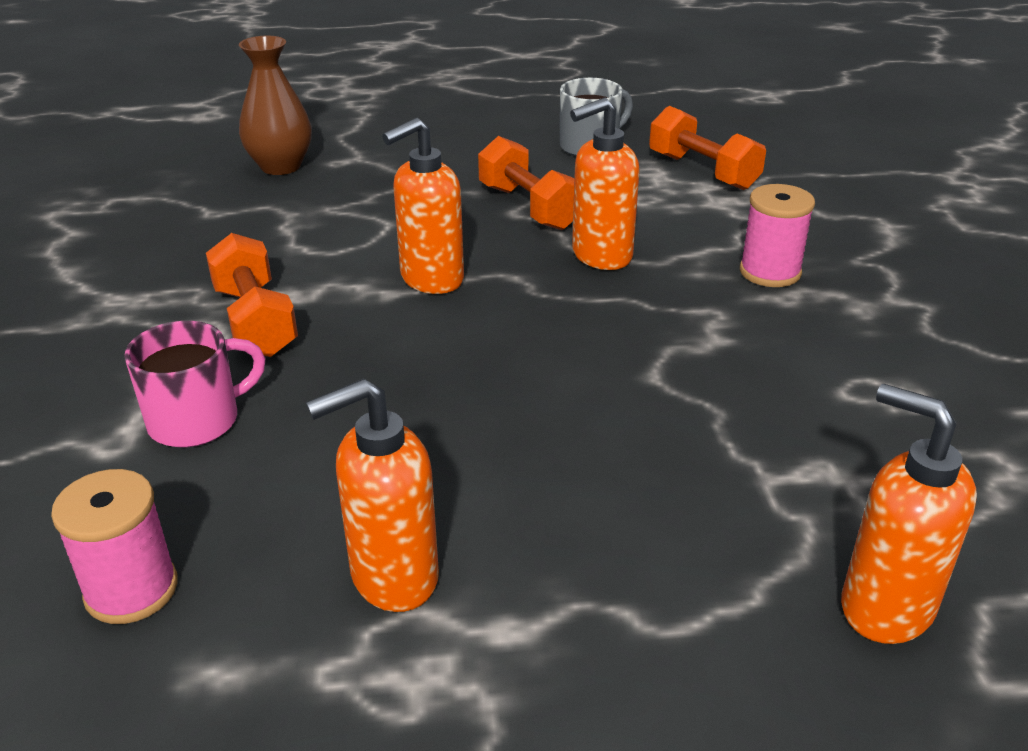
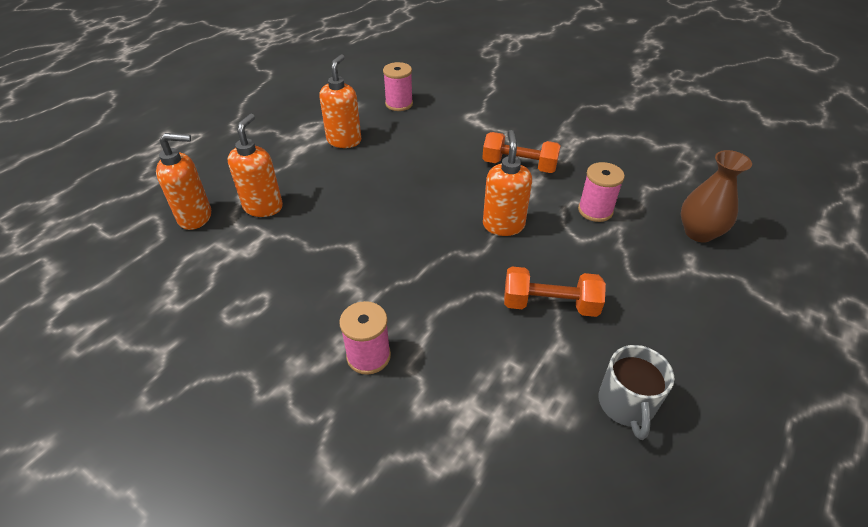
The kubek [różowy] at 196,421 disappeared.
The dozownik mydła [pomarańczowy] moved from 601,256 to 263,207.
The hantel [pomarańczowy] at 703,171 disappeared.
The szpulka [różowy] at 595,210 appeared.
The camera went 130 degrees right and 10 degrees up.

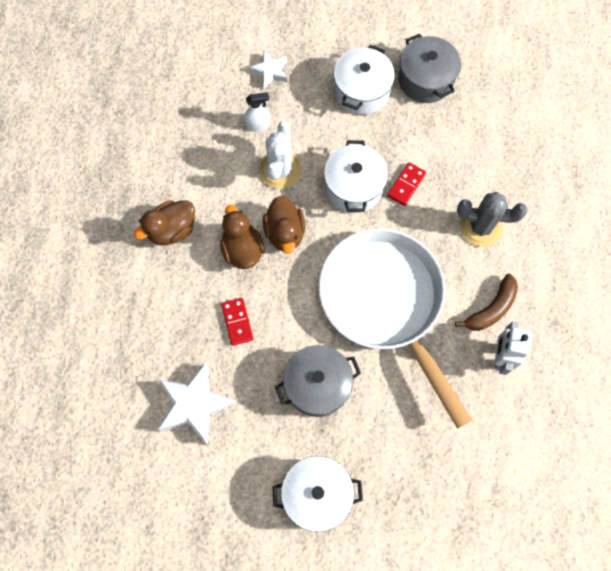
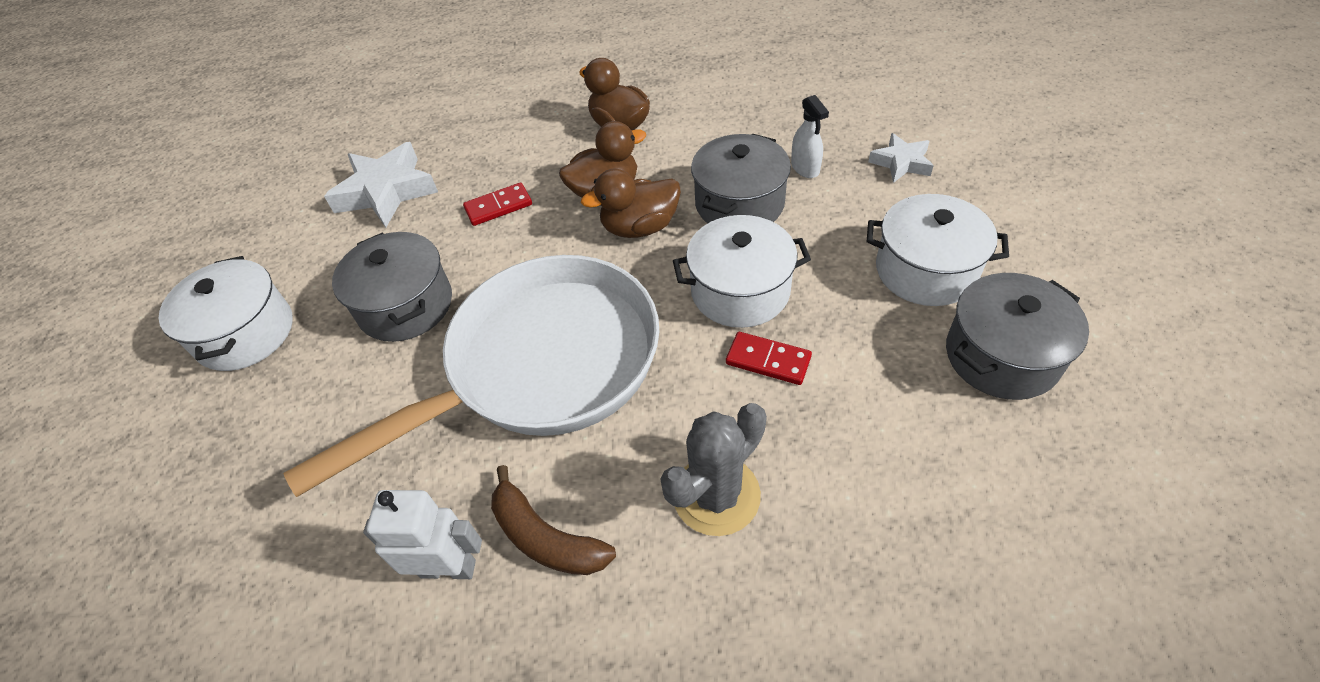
The kaktus [biały] at 280,170 was replaced by the garnek [szary] at 739,203.
The kaktus [szary] at 480,227 turned 45 degrees clockwise.
The camera went 85 degrees right and 20 degrees down.

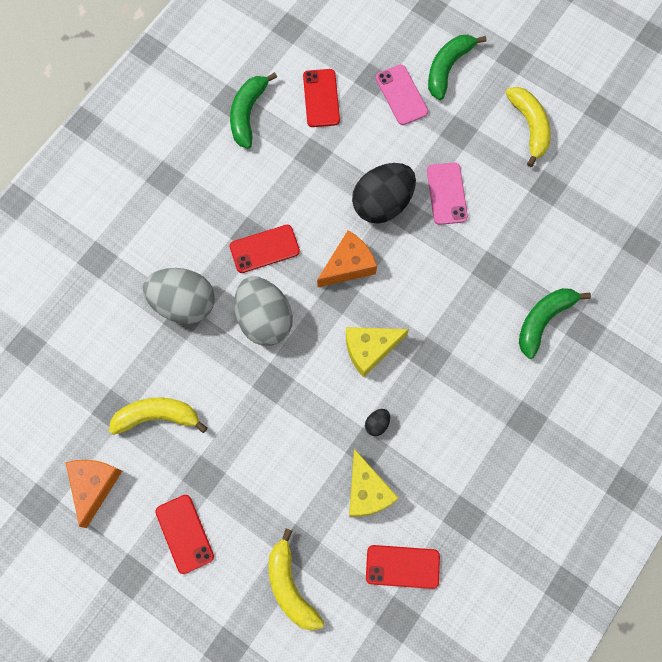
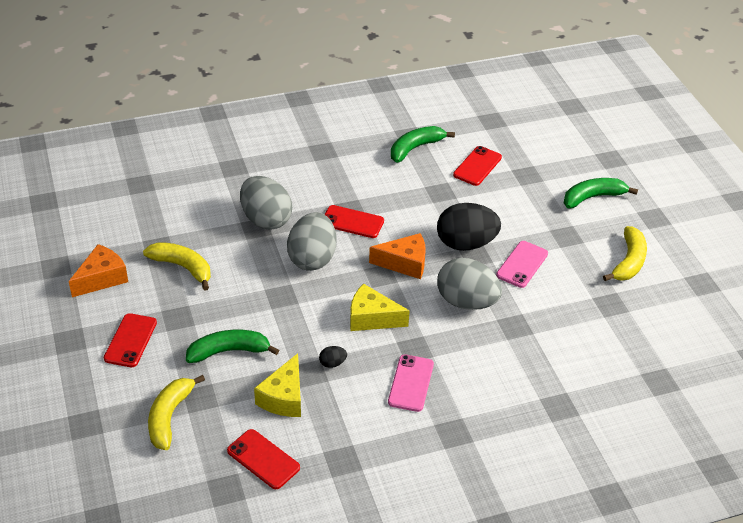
The telefon [różowy] moved from 401,95 to 411,383.
The banan [zielony] moved from 543,320 to 229,351.
The jajko [szary] at 466,302 appeared.
The camera went 35 degrees right and 30 degrees down.

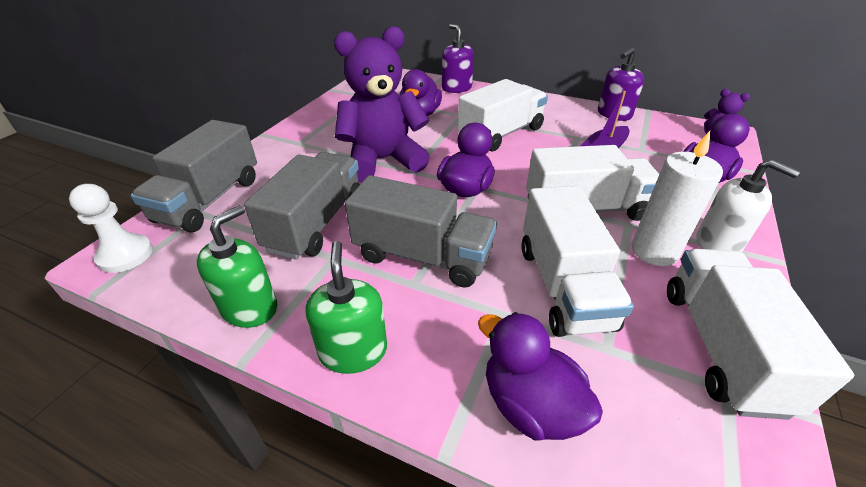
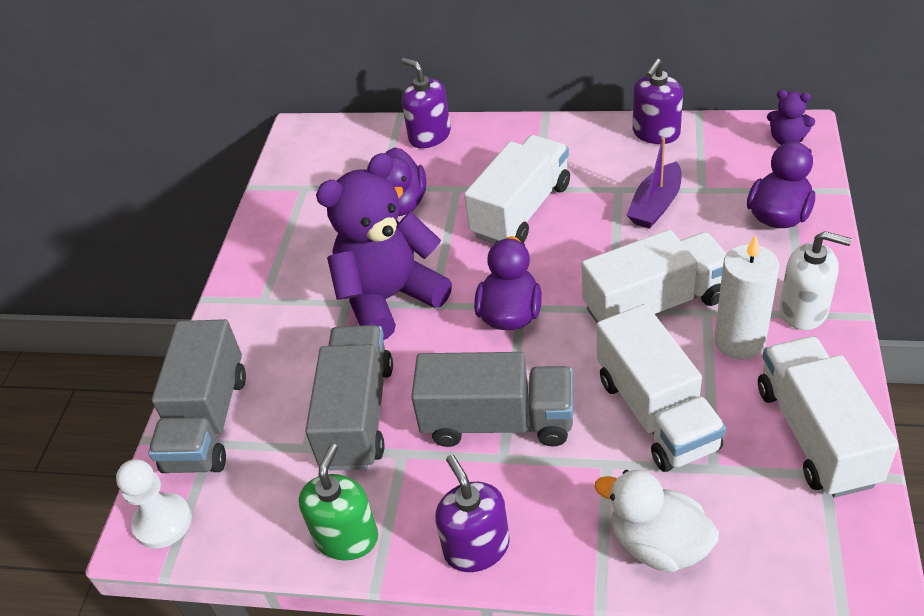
The dozownik mydła [zielony] at 353,351 became the dozownik mydła [fioletowy] at 476,547.
The kaczka [fioletowy] at 530,404 became the kaczka [biały] at 658,544.
The camera went 10 degrees left and 5 degrees up.

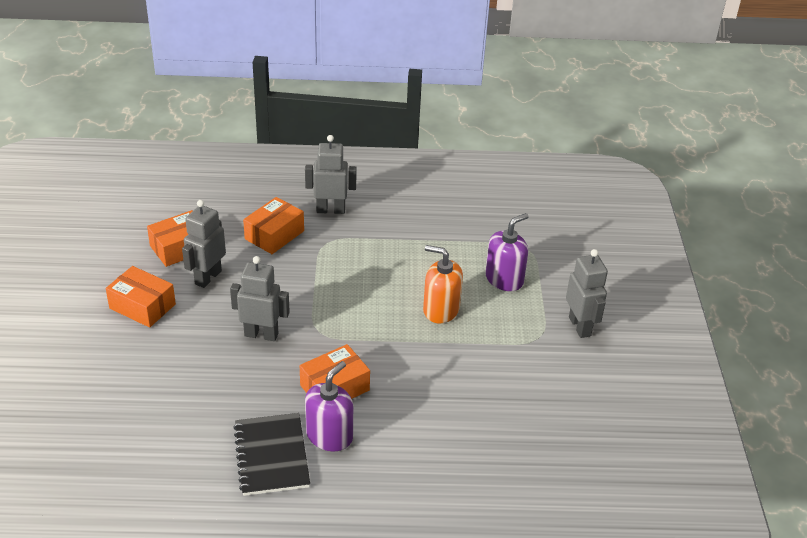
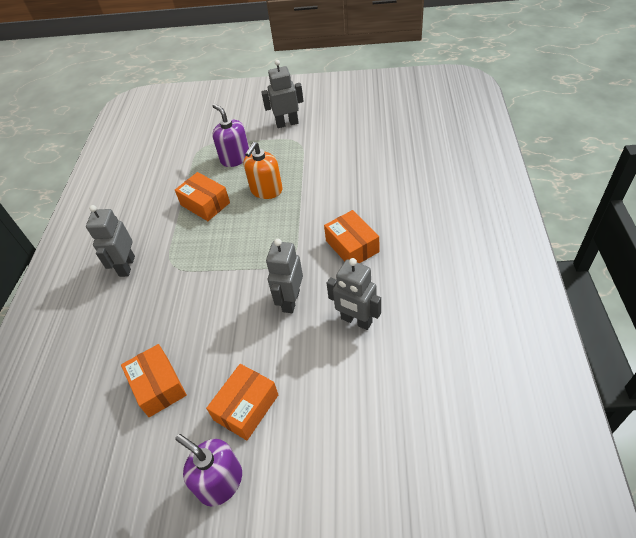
The robot [szary] moved from 207,277 to 356,321.
The zeszyt [czarny] at 271,456 disappeared.
The pudełko [pomarańczowy] moved from 274,235 to 205,204.
The dozownik mydła [fioletowy] moved from 329,435 to 220,481.
The camera went 80 degrees left and 10 degrees up.

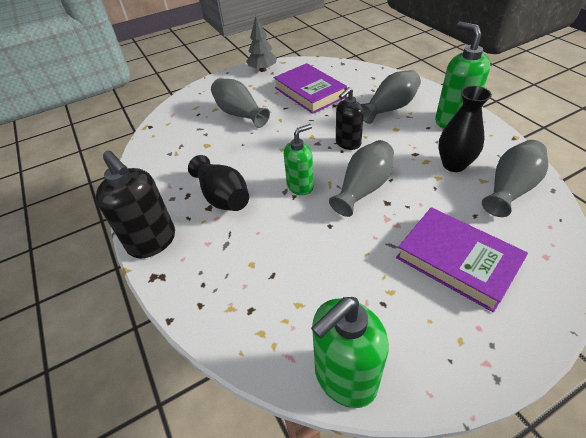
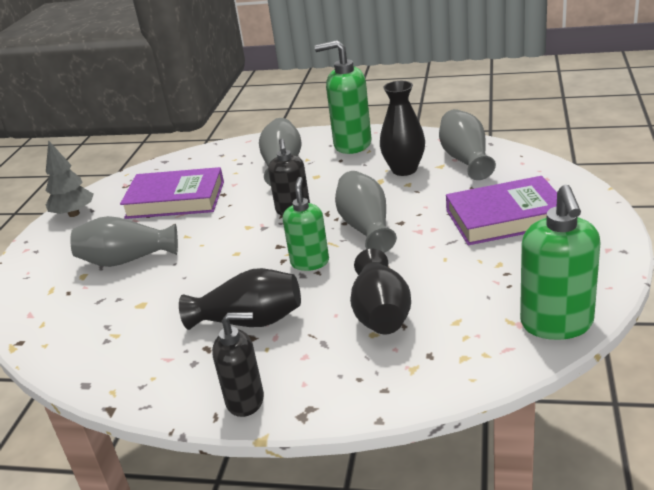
The dozownik mydła [czarny] at 152,242 changed to 0.65 times the size.
The wazon [czarny] at 381,313 appeared.
The camera went 50 degrees left and 15 degrees down.

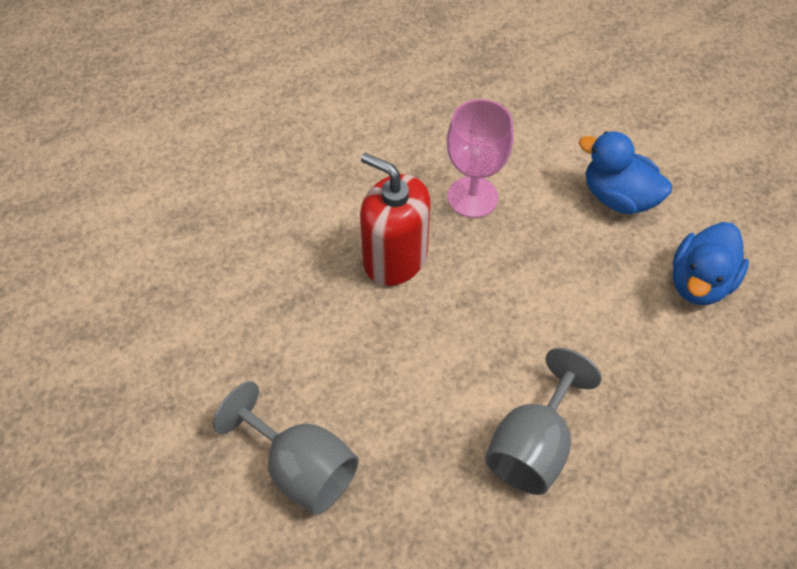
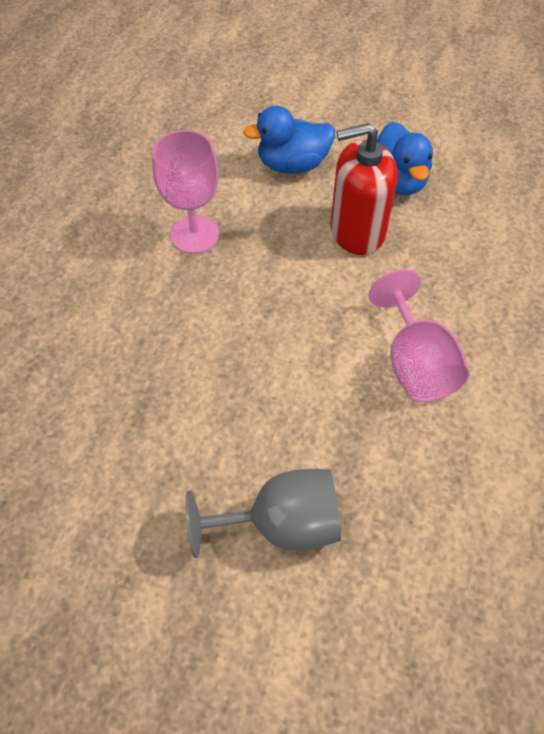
The dozownik mydła [czerwony] moved from 395,258 to 357,231.
The kielich [szary] at 533,445 became the kielich [różowy] at 415,363.
The camera went 45 degrees left and 0 degrees up.

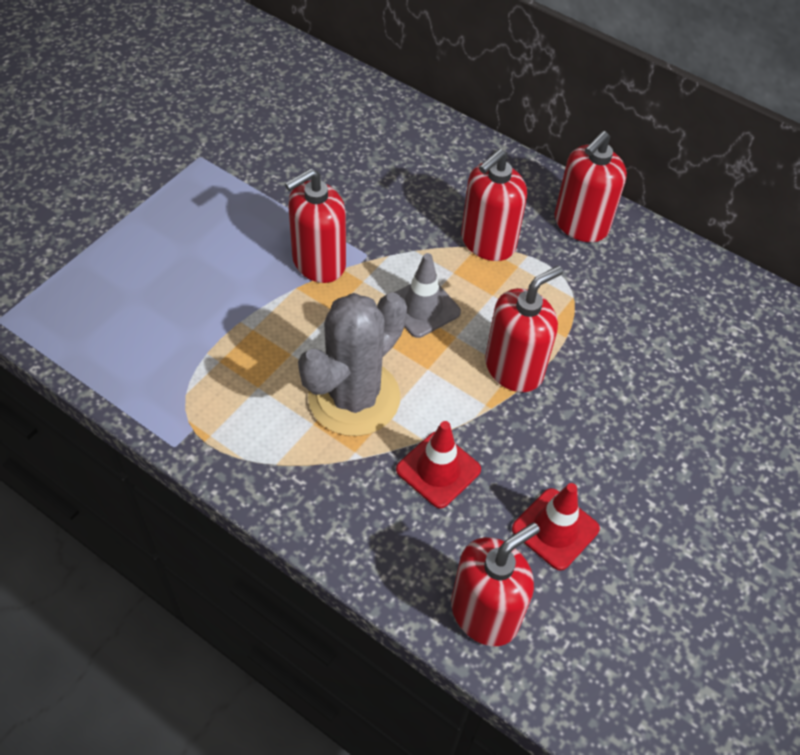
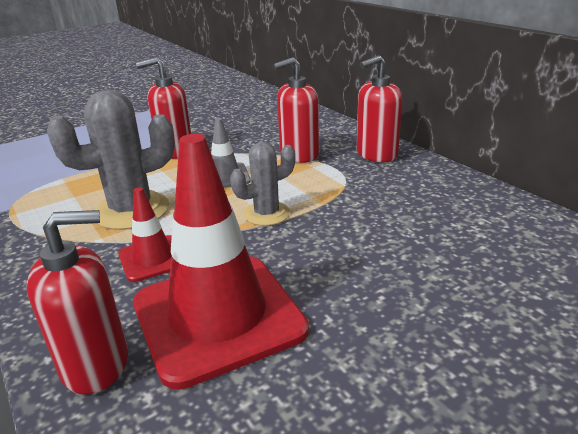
The dozownik mydła [czerwony] at 514,368 was replaced by the kaktus [szary] at 266,214.
The pachołek [czerwony] at 555,529 changed to 2.07 times the size.
The camera went 25 degrees right and 25 degrees down.

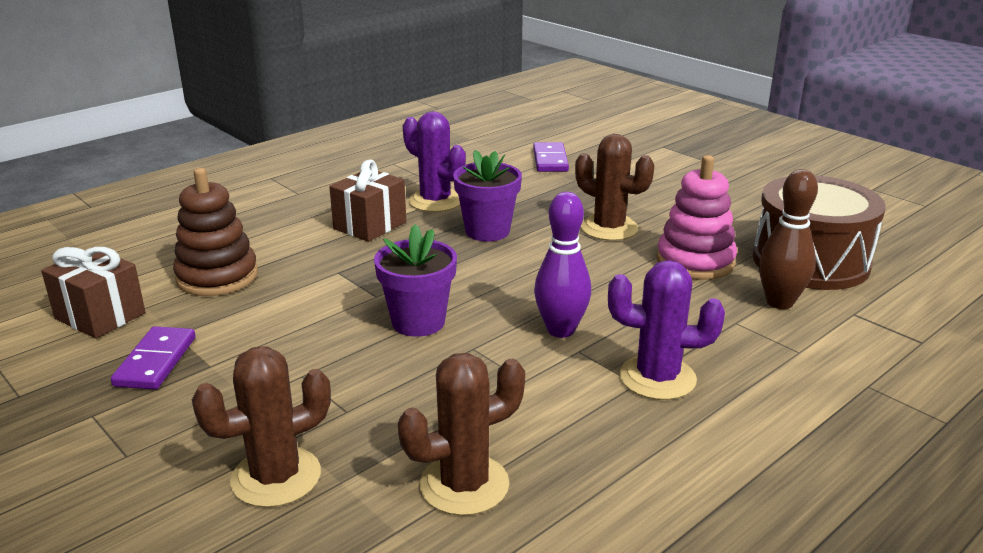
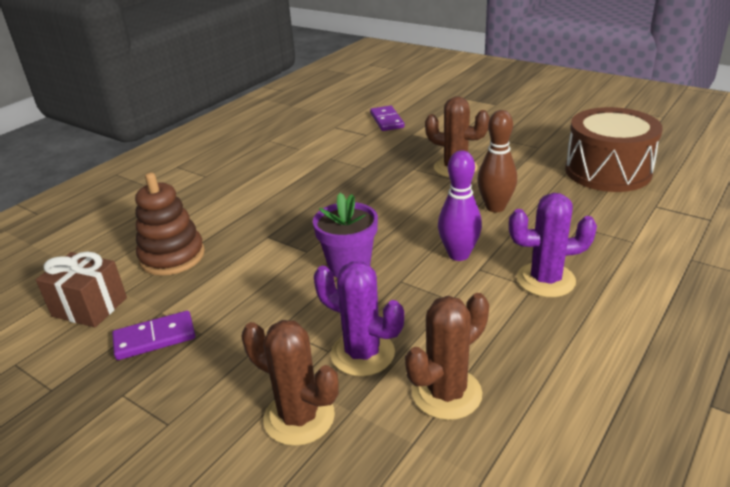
The kostka domina [fioletowy] at 155,361 turned 75 degrees clockwise.
The kaktus [brązowy] at 276,477 turned 75 degrees clockwise.
The prezent [brązowy] at 370,225 disappeared.
The kaktus [fioletowy] moved from 435,201 to 362,353.
The doniczka [fioletowy] at 487,231 disappeared.
The zabawka nakładanka [różowy] at 695,261 disappeared.
The kręgiel [brązowy] moved from 779,302 to 495,207.
The camera went 10 degrees left and 5 degrees up.

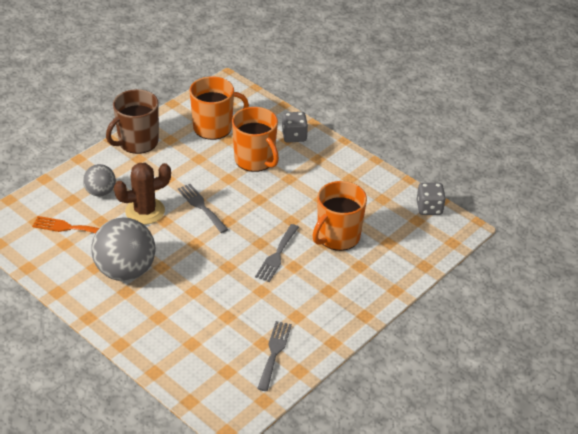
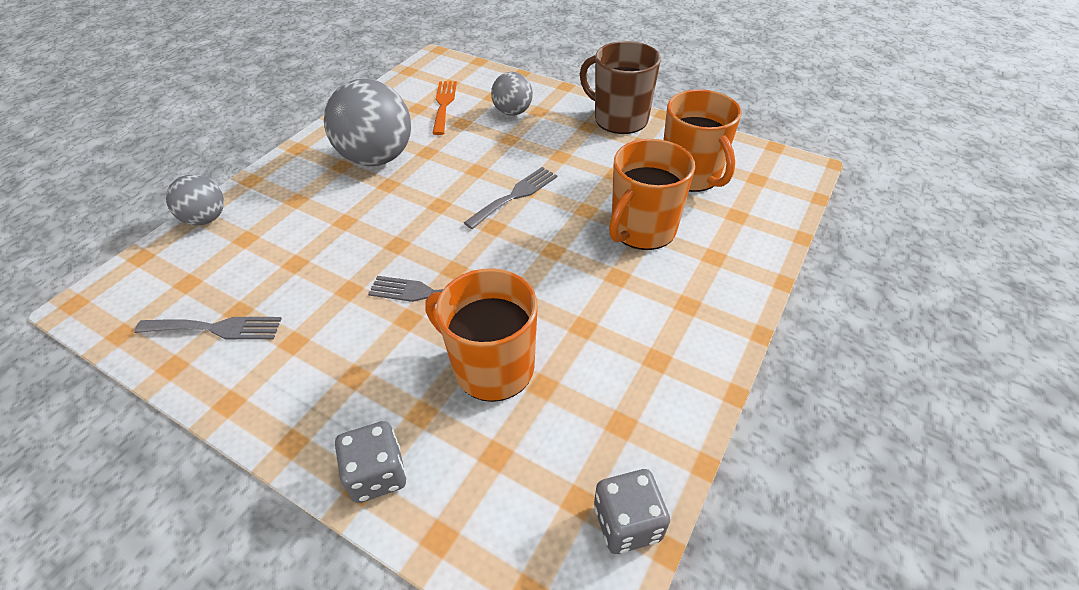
The kaktus [brązowy] at 145,211 disappeared.
The kostka do gry [szary] moved from 294,136 to 377,474.
The piłka [szary] at 206,219 appeared.
The camera went 80 degrees right and 5 degrees up.

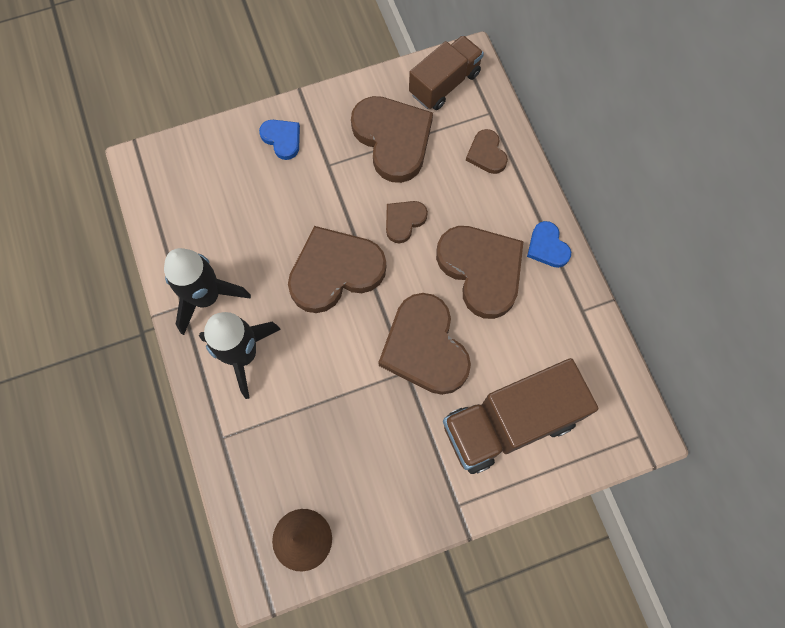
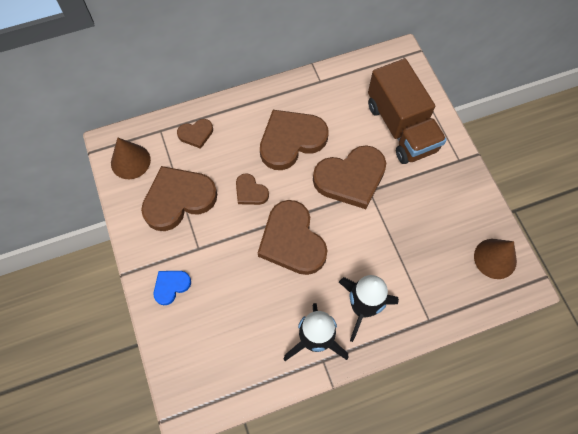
The ciężarówka [brązowy] at 444,84 was replaced by the stożek [brązowy] at 130,161.
The serce [niebieski] at 547,247 disappeared.
The camera went 90 degrees left and 5 degrees down.

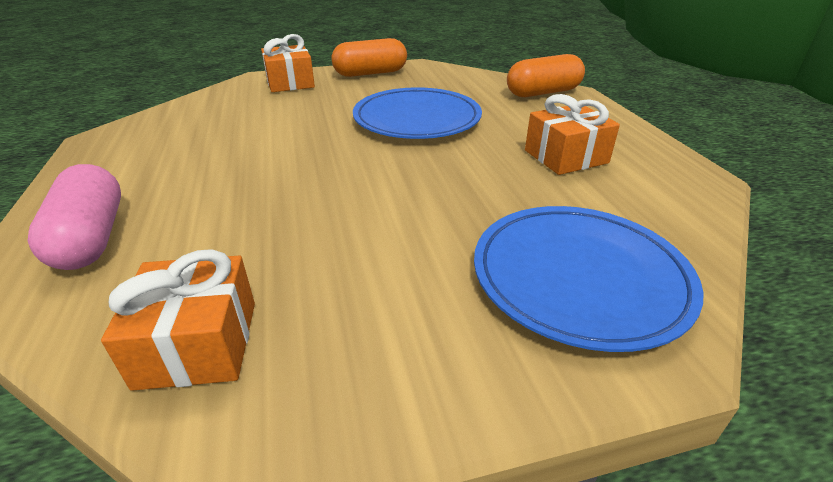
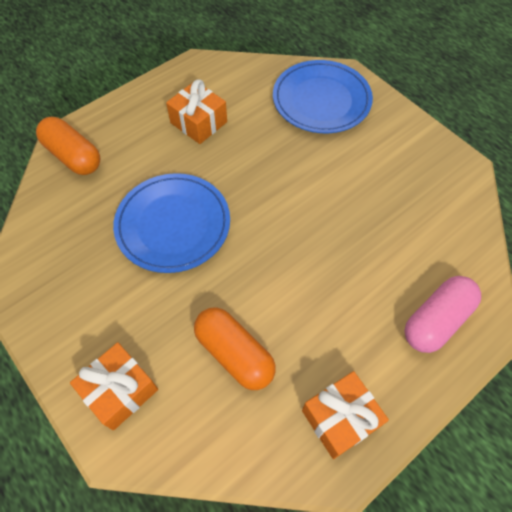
The prezent [pomarańczowy] moved from 198,343 to 340,418.
The kapsułka [pomarańczowy] moved from 370,73 to 234,353.
The camera went 115 degrees left and 25 degrees up.

